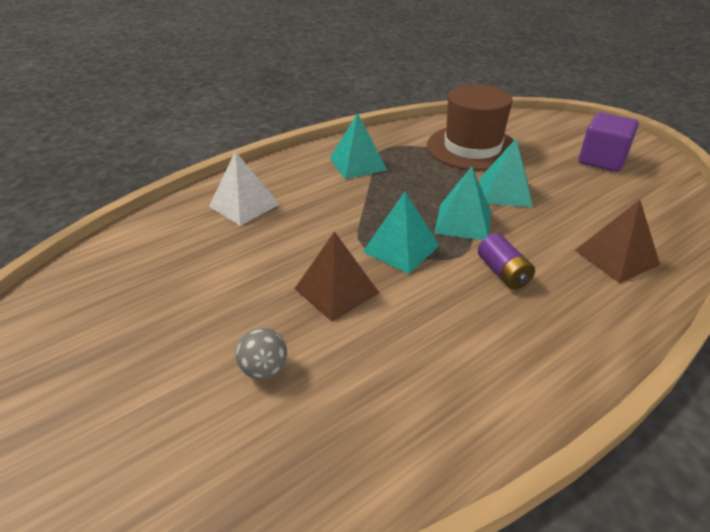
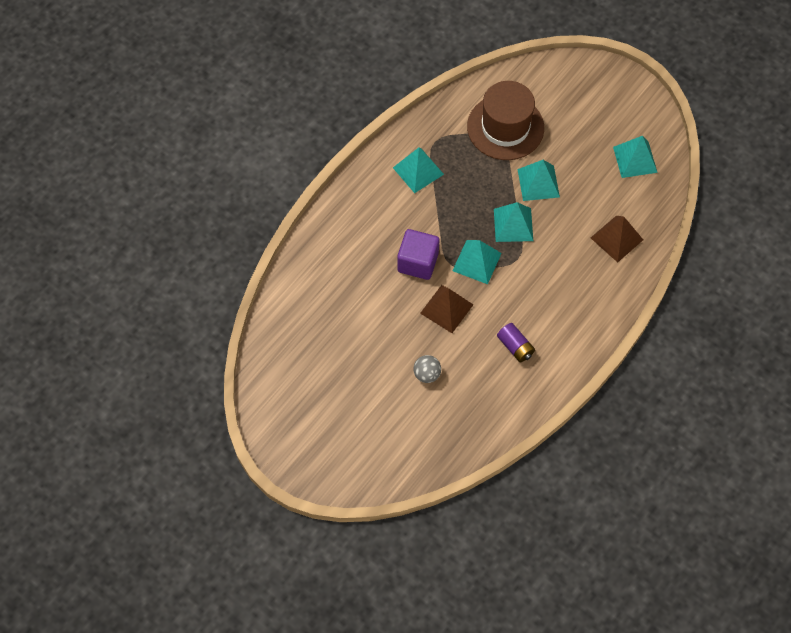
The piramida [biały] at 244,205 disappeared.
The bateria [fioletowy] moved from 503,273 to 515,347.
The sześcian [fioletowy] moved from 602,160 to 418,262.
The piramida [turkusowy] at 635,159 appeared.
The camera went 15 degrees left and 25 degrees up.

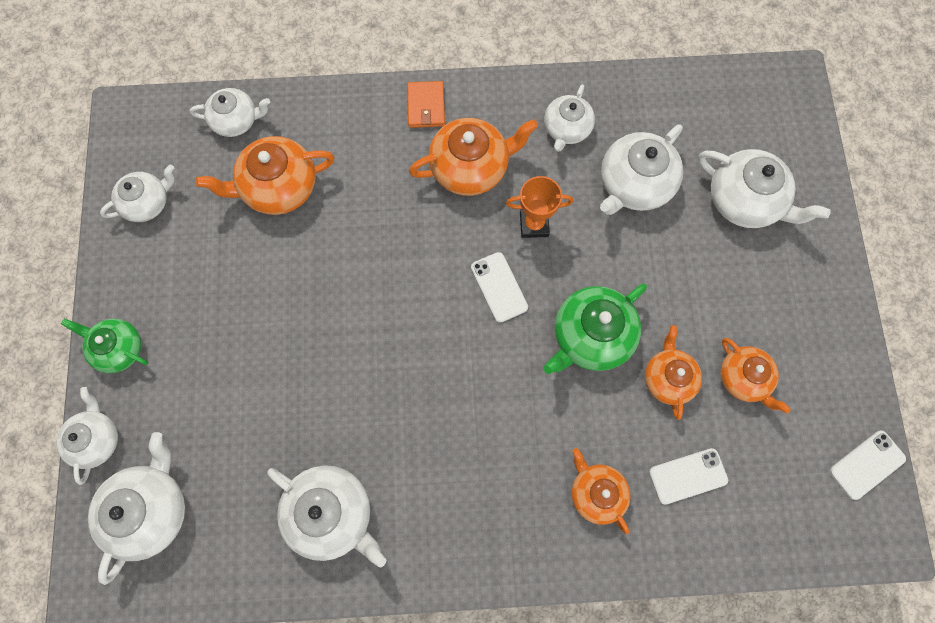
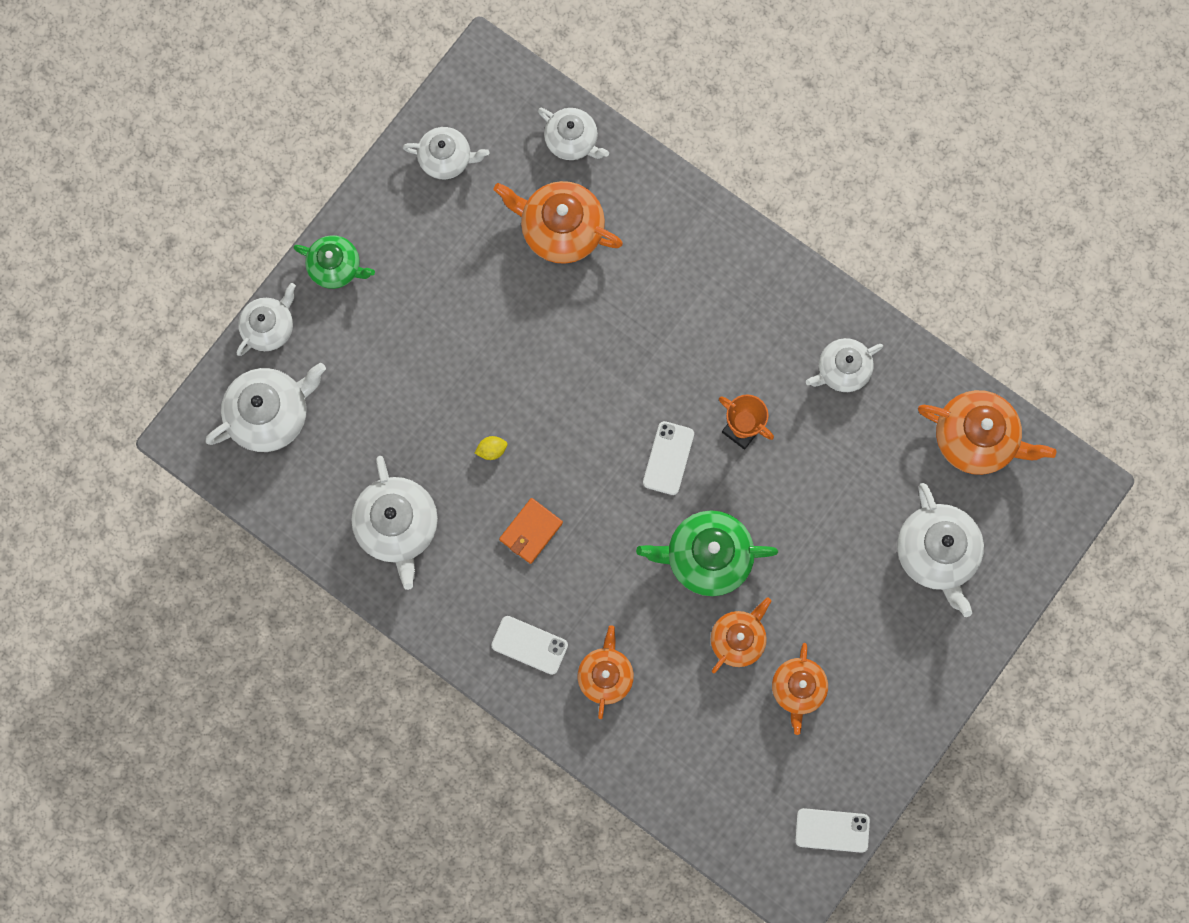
The imbryk [zielony] at 118,348 turned 135 degrees clockwise.
The portfel [pomarańczowy] moved from 426,106 to 531,531.
The imbryk [pomarańczowy] moved from 470,167 to 976,438.
The imbryk [biały] at 634,184 disappeared.
The telefon [biały] moved from 688,476 to 529,645.
The cytryna [żółty] at 491,450 appeared.
The camera went 40 degrees right and 5 degrees up.

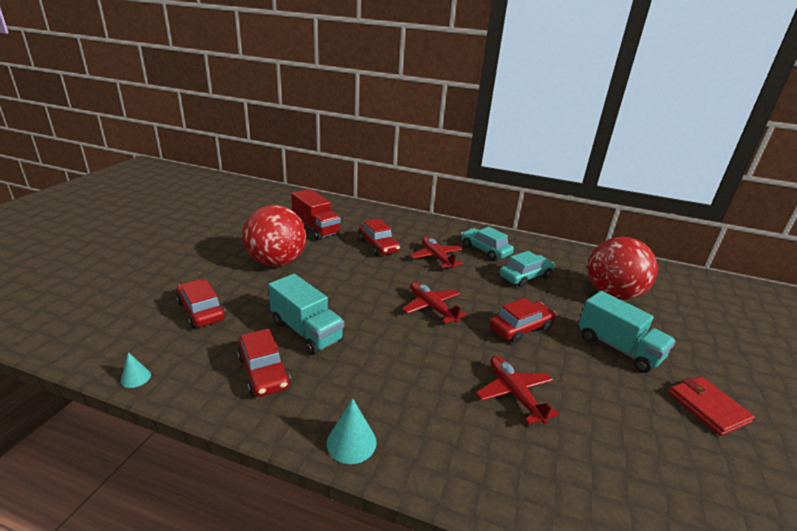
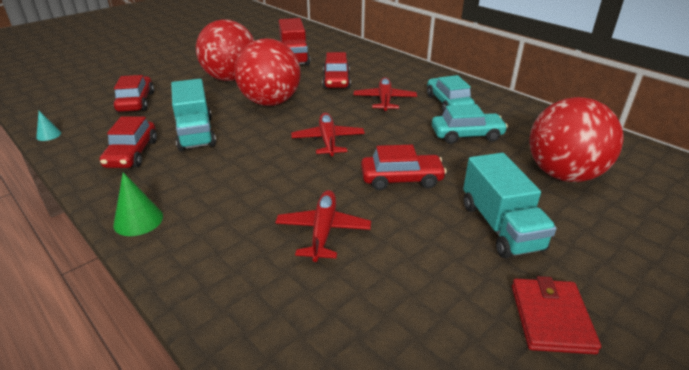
The stożek [turkusowy] at 351,442 became the stożek [zielony] at 138,220.
The piłka [czerwony] at 270,102 appeared.
The camera went 30 degrees right and 5 degrees up.

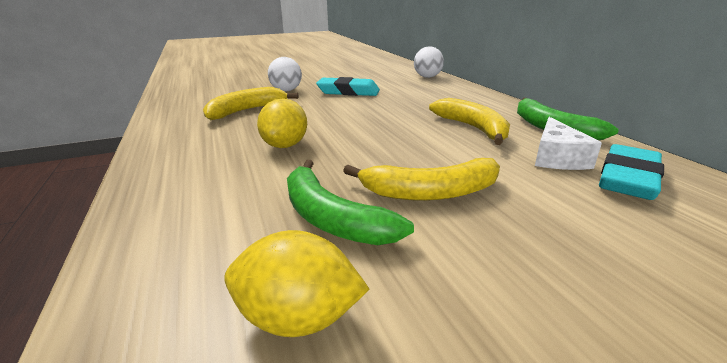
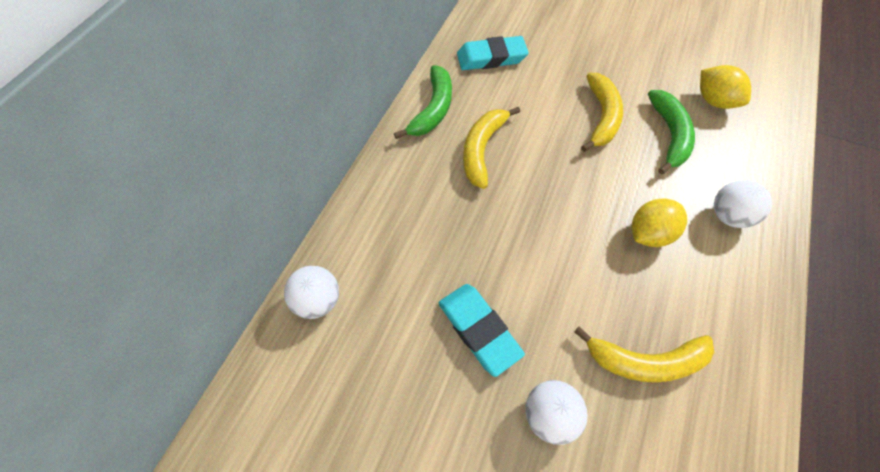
The banan [żółty] at 430,192 turned 60 degrees clockwise.
The ser [biały] at 556,157 disappeared.
The piłka [biały] at 727,216 appeared.
The camera went 135 degrees left and 35 degrees up.

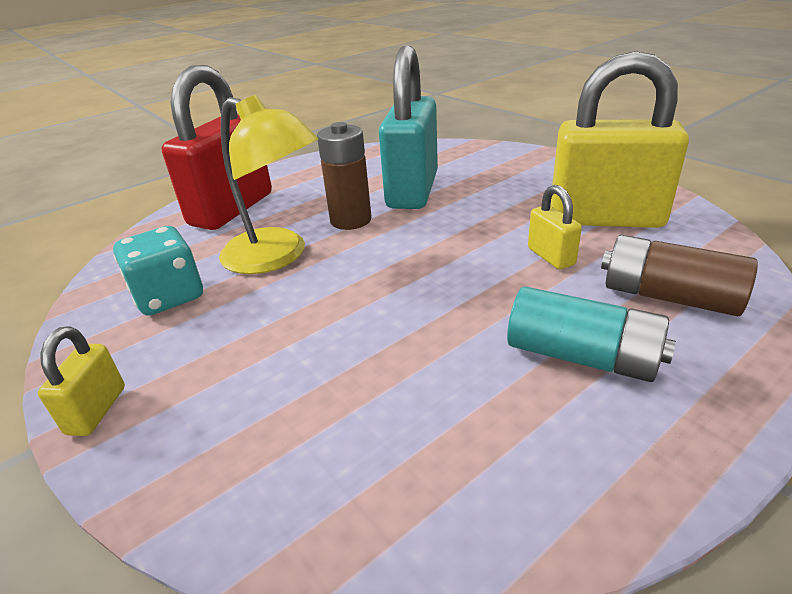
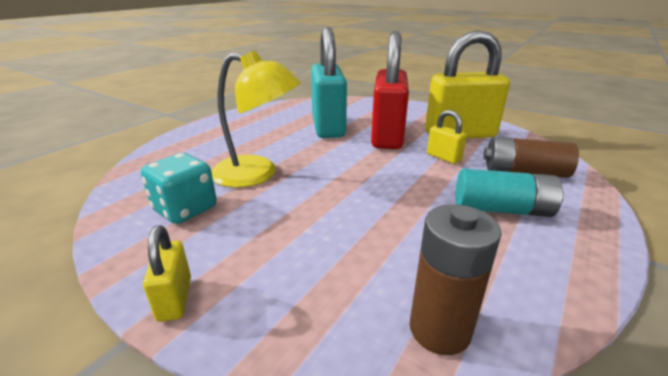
The kłódka [czerwony] moved from 232,209 to 387,136.
The bateria [brązowy] moved from 351,220 to 439,329.
The camera went 20 degrees left and 5 degrees down.

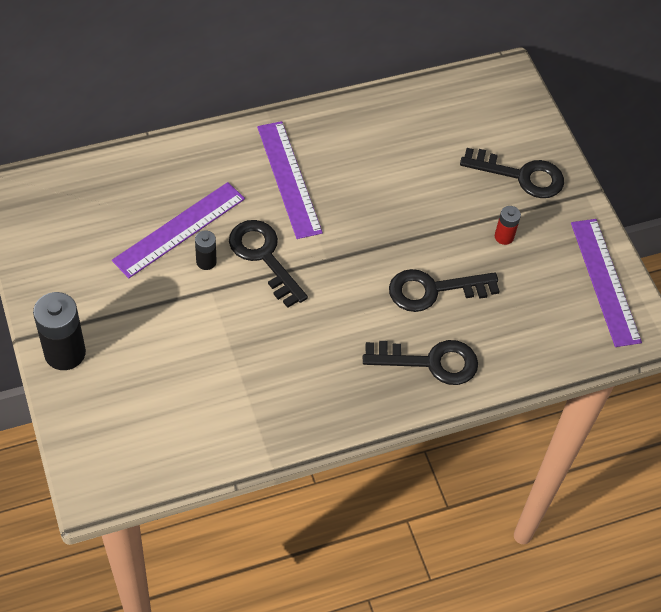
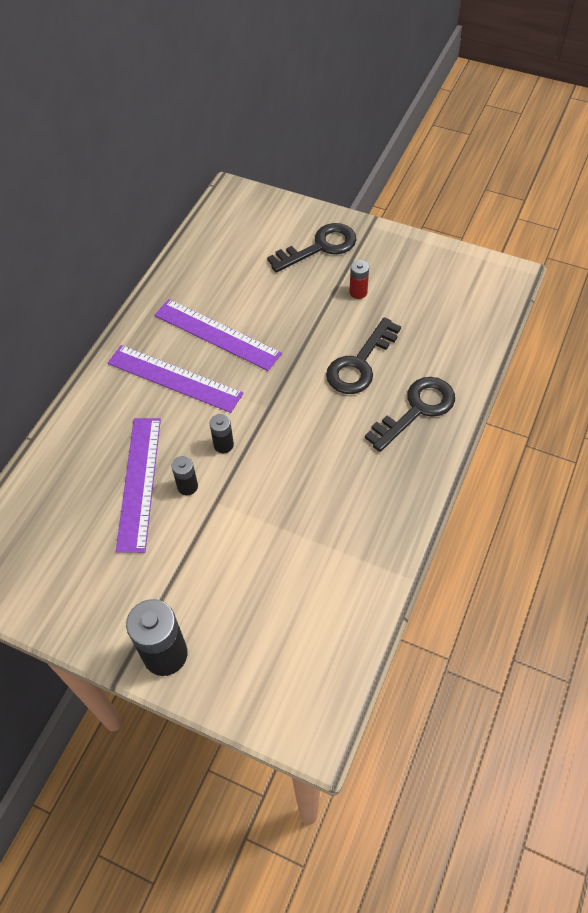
The klucz [czarny] at 264,256 was replaced by the bateria [czarny] at 223,445.
The linijka [fioletowy] moved from 605,281 to 217,334.
The camera went 40 degrees left and 0 degrees up.

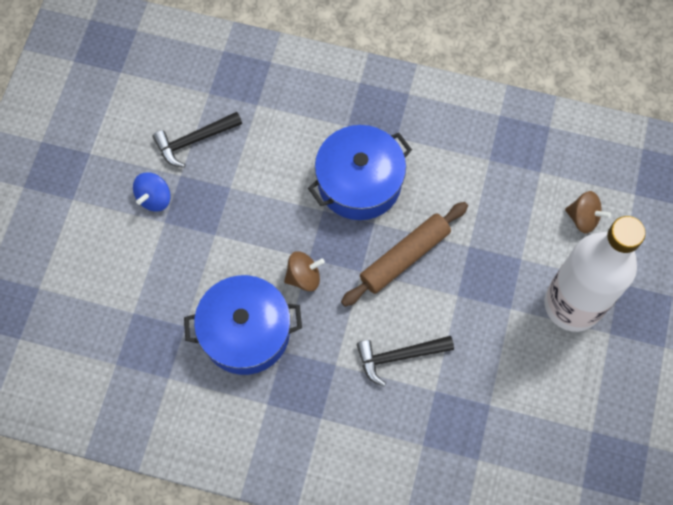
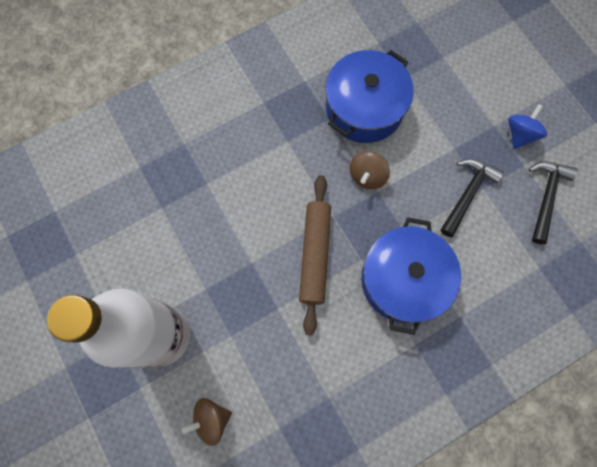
The bączek [niebieski] at 154,198 turned 45 degrees clockwise.
The młotek [czarny] moved from 398,356 to 467,194.
The camera went 135 degrees right and 5 degrees up.

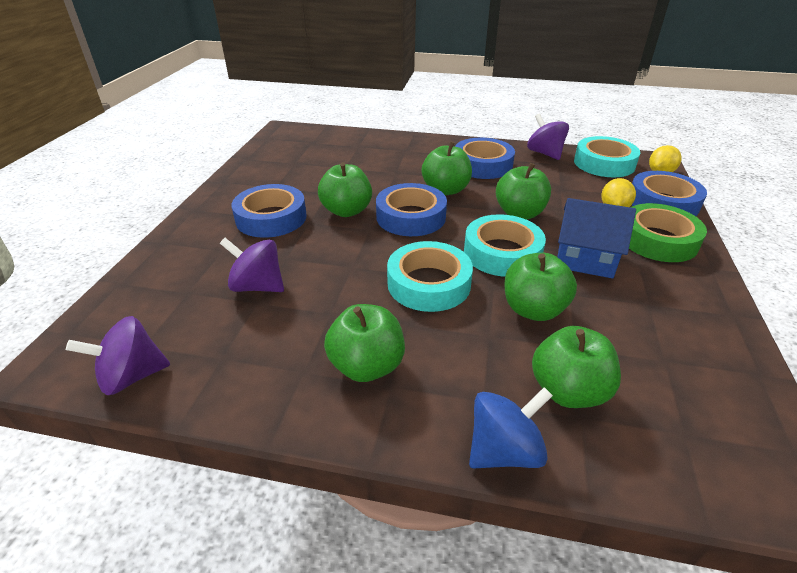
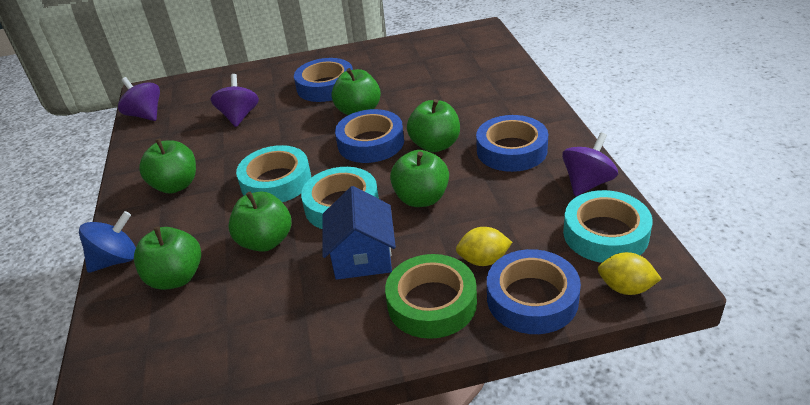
The bączek [niebieski] at 504,450 turned 75 degrees counterclockwise.
The camera went 70 degrees right and 0 degrees up.

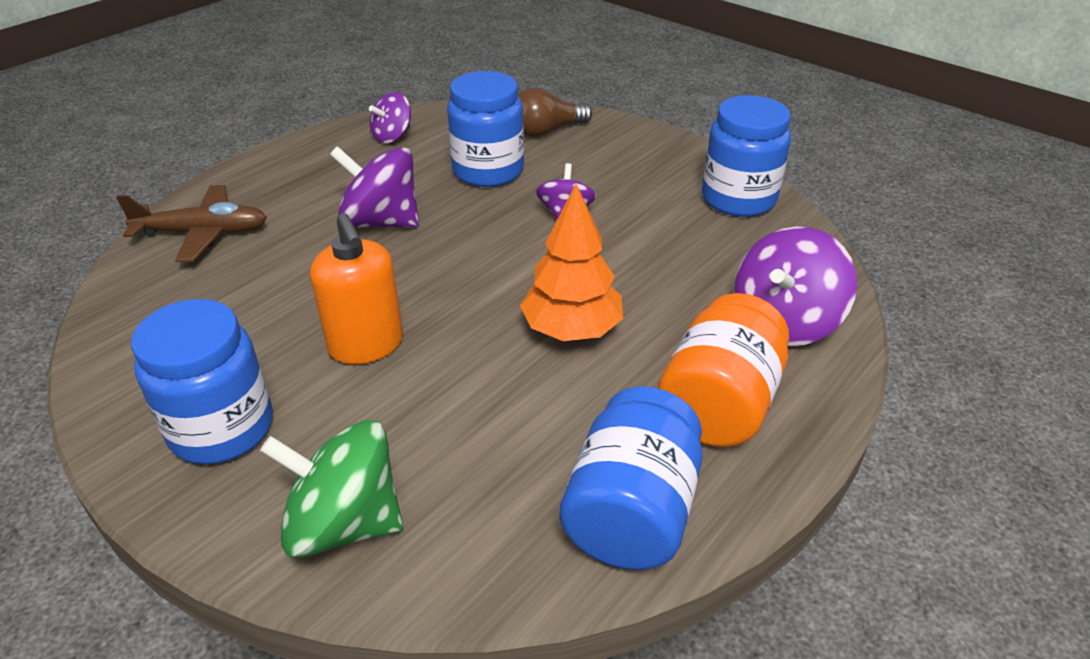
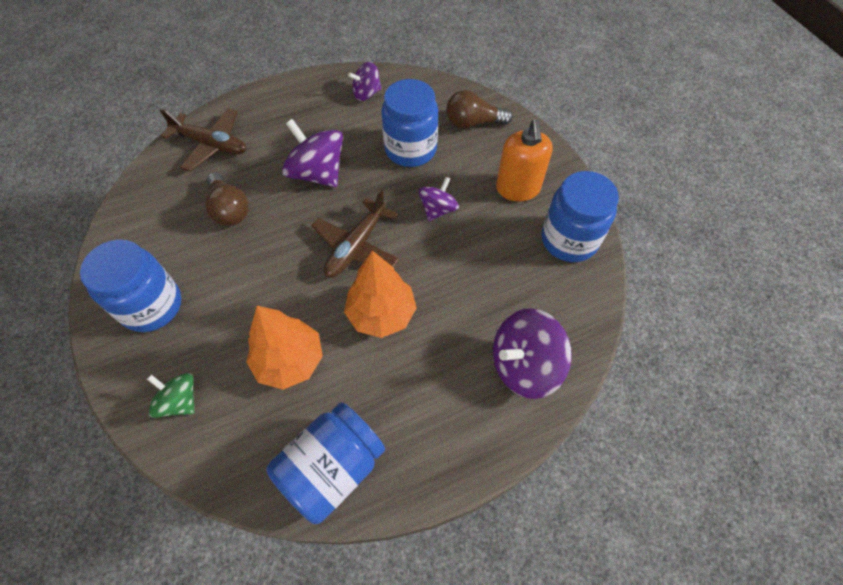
The bączek [zielony] at 344,523 changed to 0.60 times the size.
The dozownik mydła [pomarańczowy] moved from 366,345 to 518,189.
The słoik [pomarańczowy] at 719,404 disappeared.
The żarówka [brązowy] at 229,209 appeared.
The drzewko [pomarańczowy] at 289,361 appeared.
The samolot [brązowy] at 356,246 appeared.
The camera went 25 degrees right and 20 degrees up.

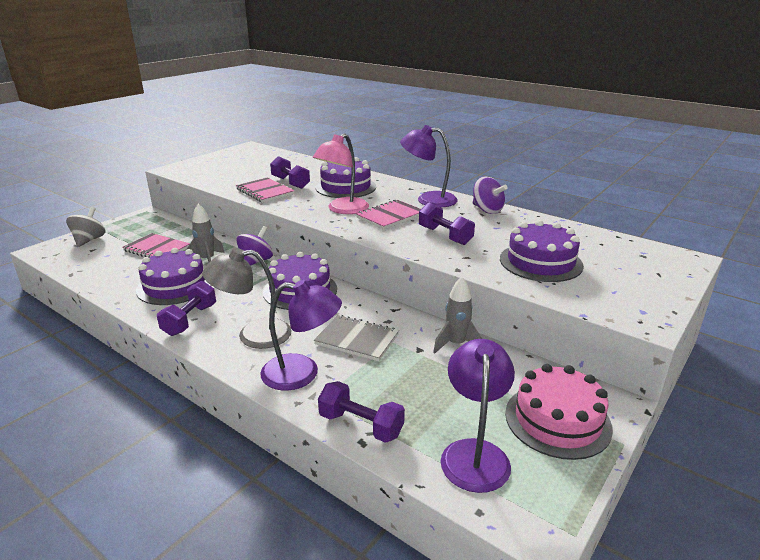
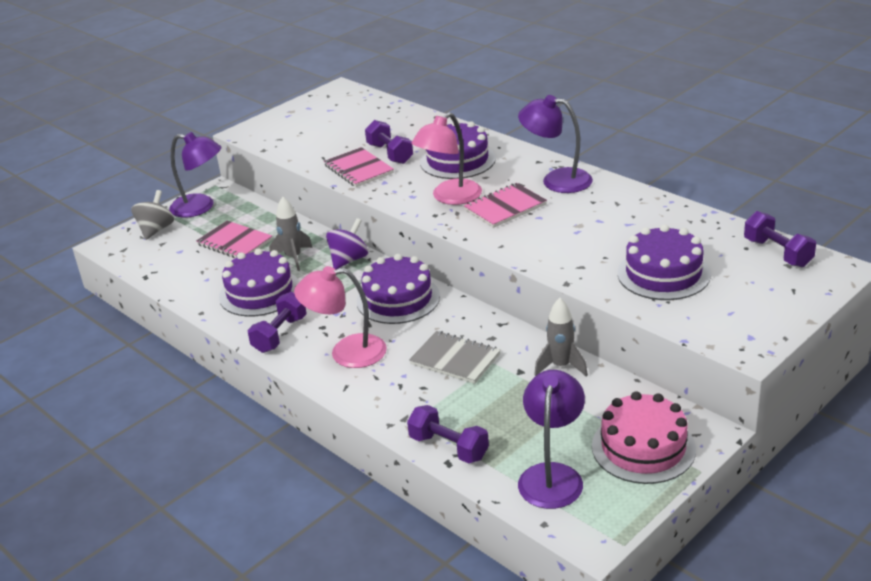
The lampka [szary] at 253,335 became the lampka [różowy] at 346,353.
The lampka [fioletowy] moved from 302,373 to 201,207.
The hantel [fioletowy] moved from 445,236 to 777,253.
The bączek [fioletowy] at 487,210 disappeared.
The camera went 10 degrees right and 5 degrees up.

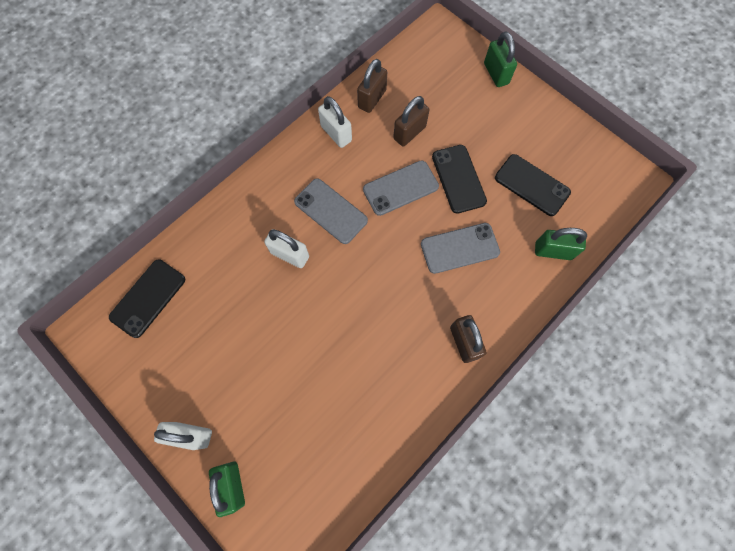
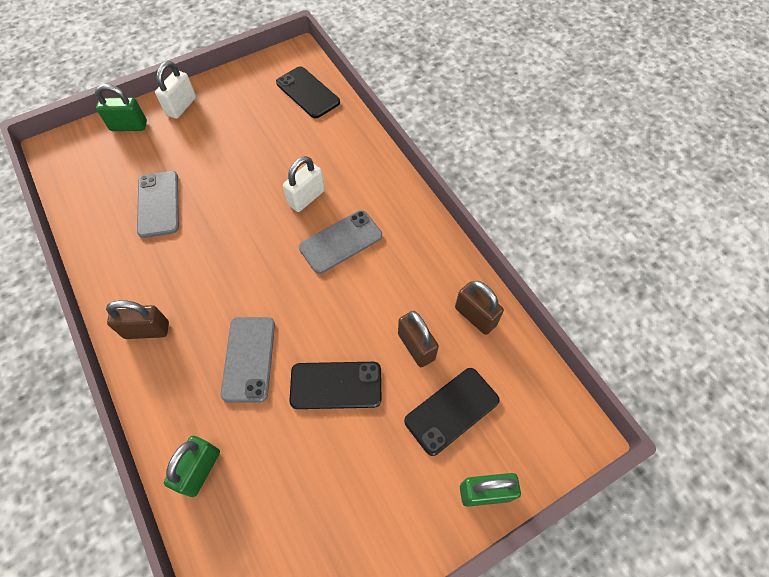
The kłódka [biały] at 336,133 disappeared.
The telefon [szary] moved from 400,188 to 158,204.
The telefon [czarny] moved from 531,185 to 451,410.
The camera went 105 degrees right and 10 degrees down.

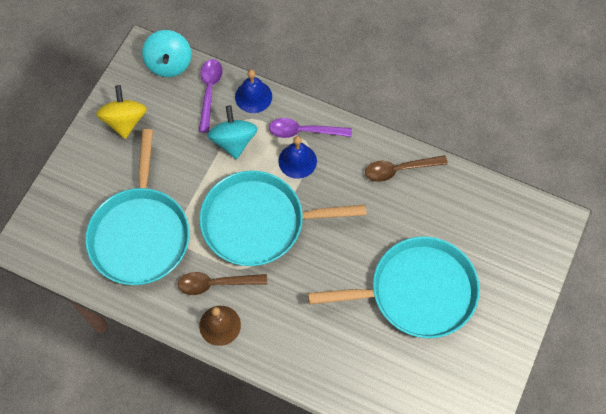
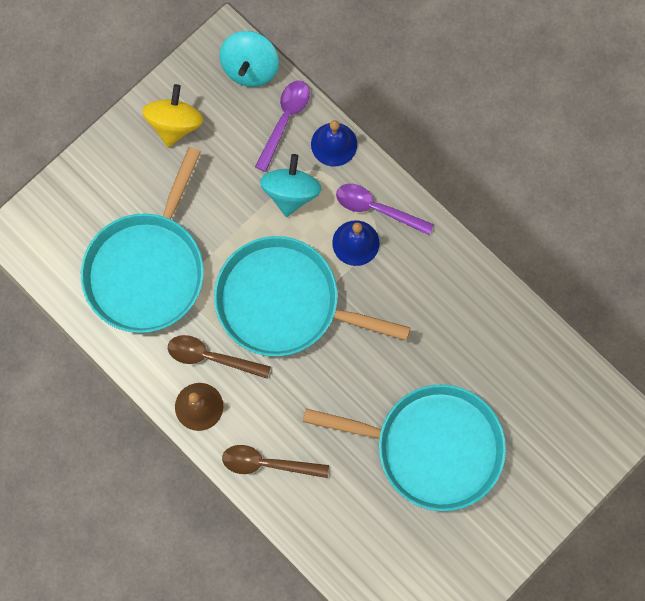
The łyżka [brązowy] moved from 399,170 to 267,463.
The camera went 20 degrees right and 10 degrees up.

